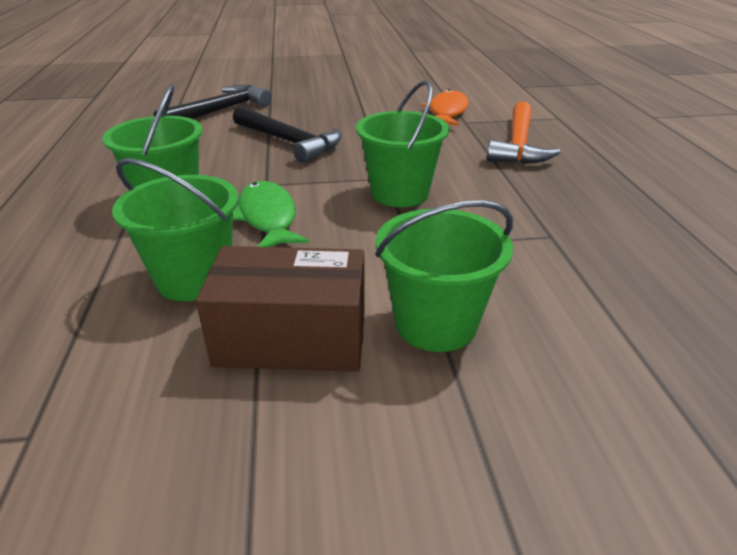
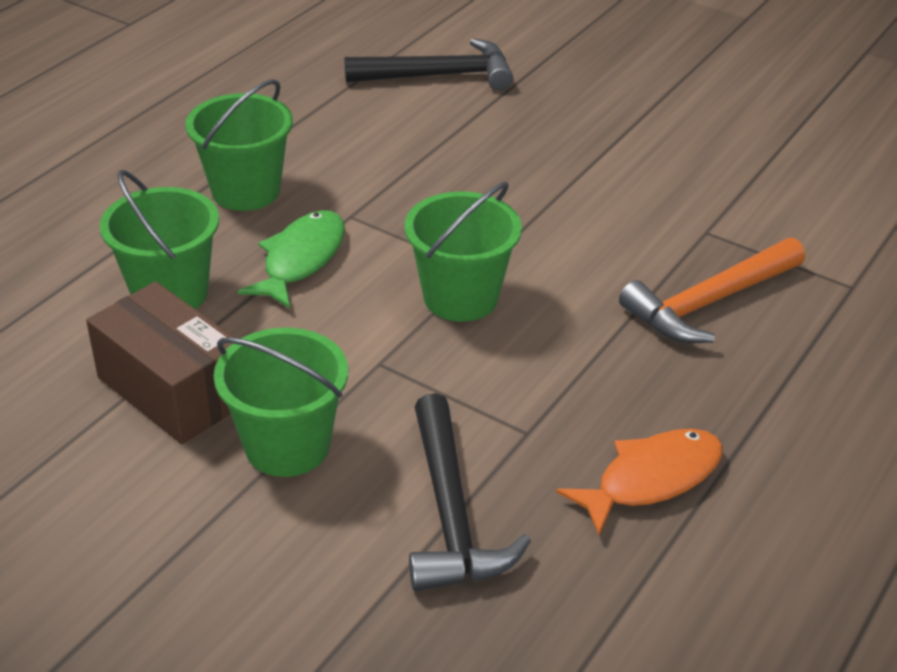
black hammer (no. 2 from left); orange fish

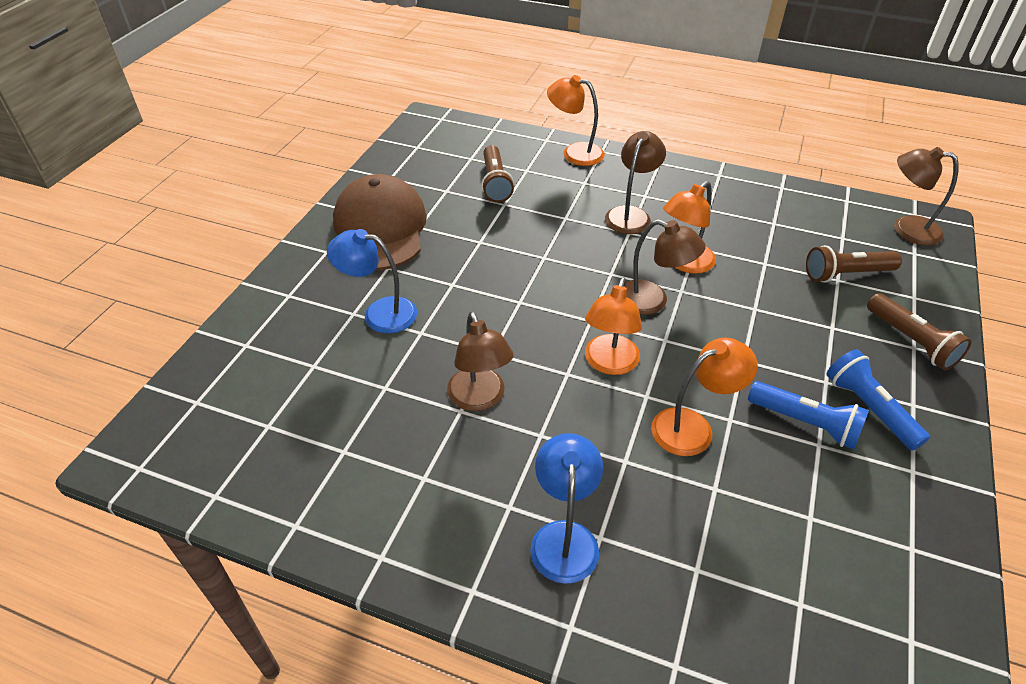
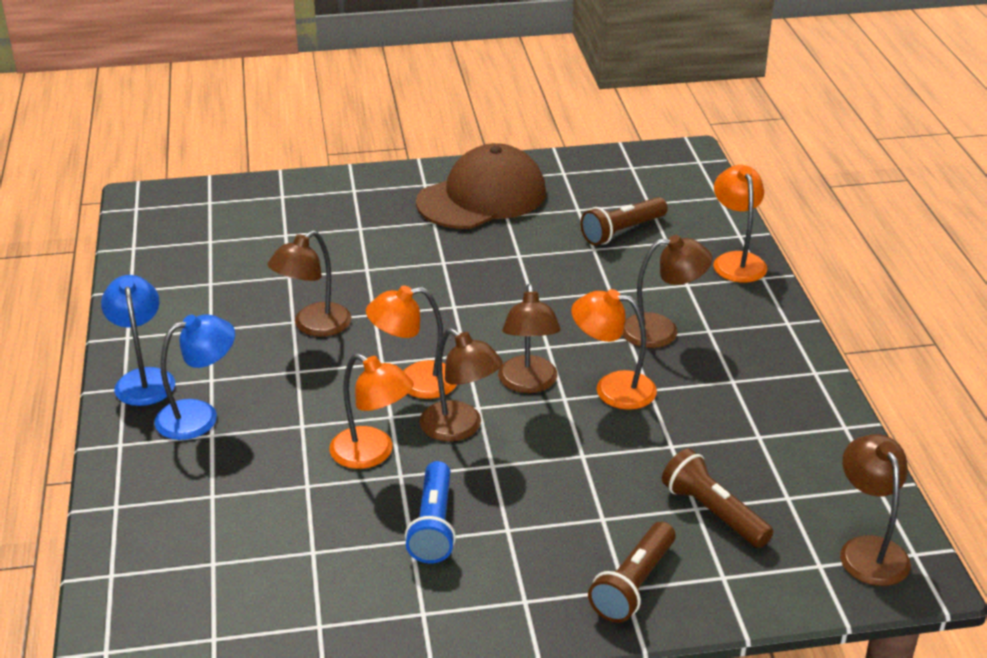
blue lamp (no. 1 from left); blue flashlight (no. 2 from left in the first image); brown lamp (no. 2 from left)

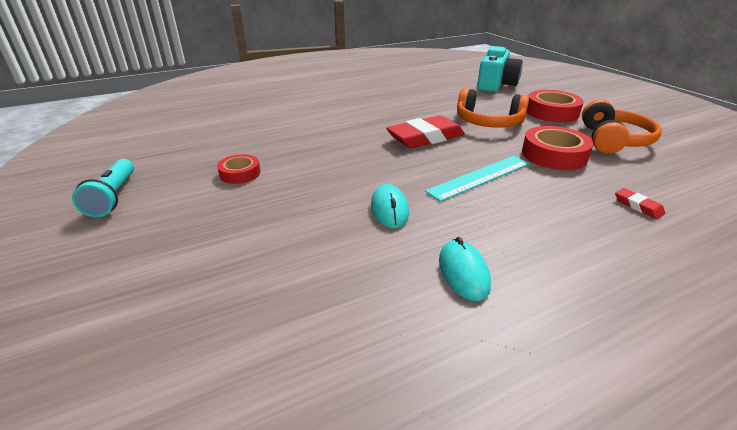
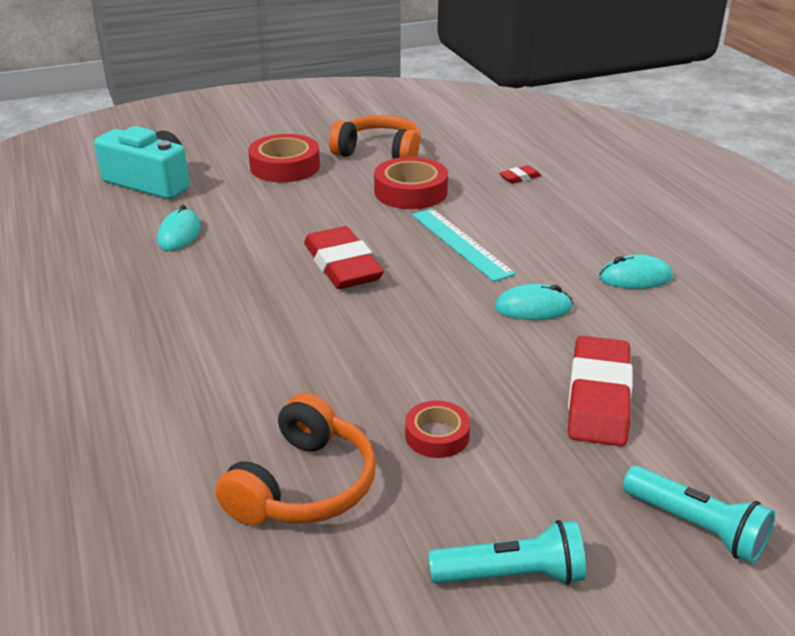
orange headphones (no. 1 from left); turquoise mouse (no. 1 from left); red eraser (no. 3 from left); turquoise flashlight (no. 2 from left)

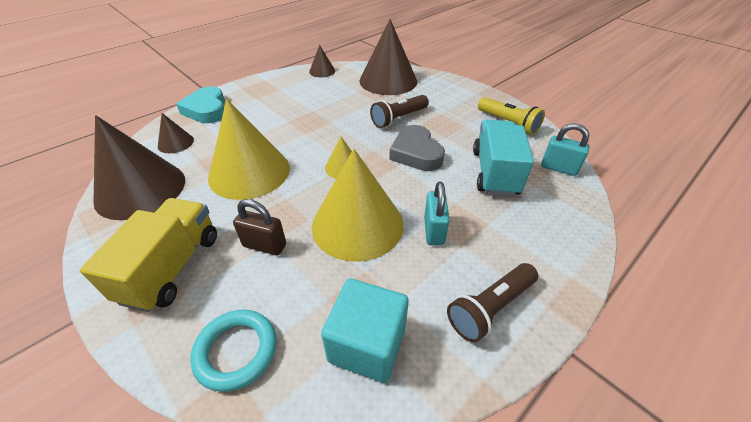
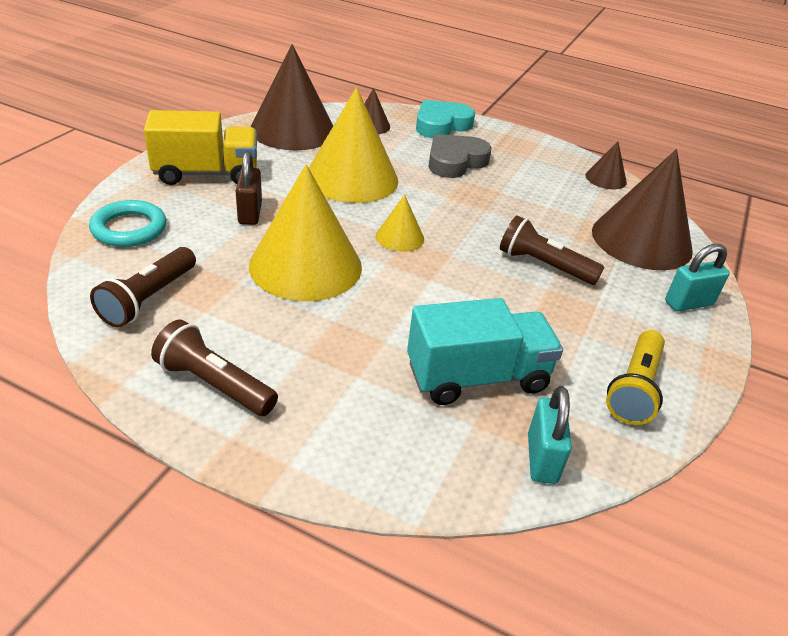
brown flashlight (no. 1 from left); grey heart; turquoise padlock (no. 2 from left)

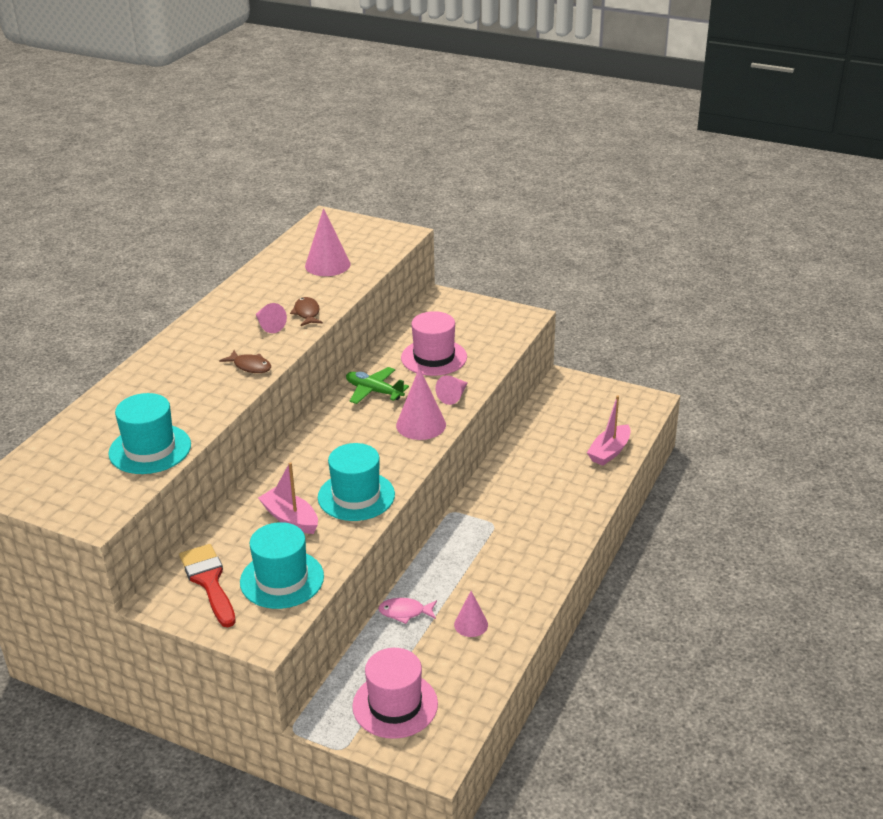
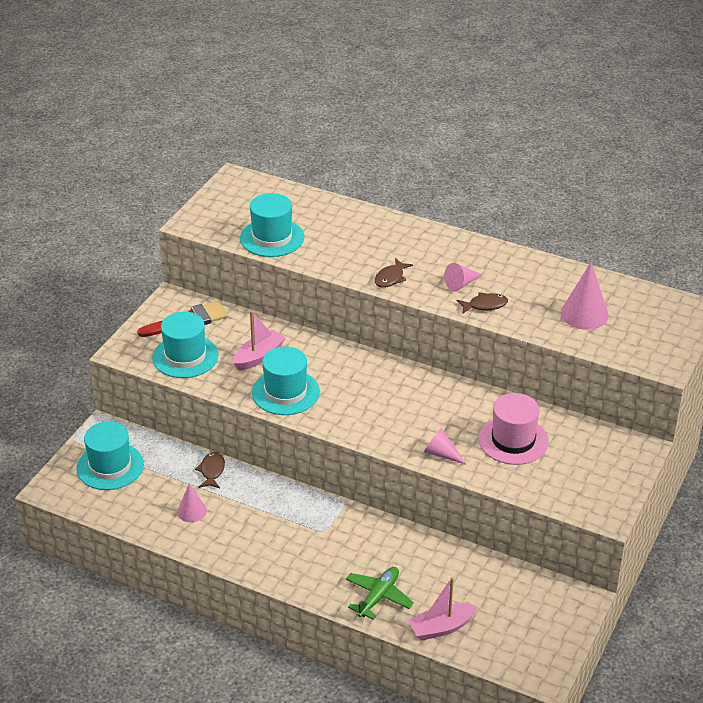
green plane; turquoise hat (no. 1 from left); brown fish (no. 1 from left); pink cone (no. 3 from left in the first image); pink boat (no. 2 from left)

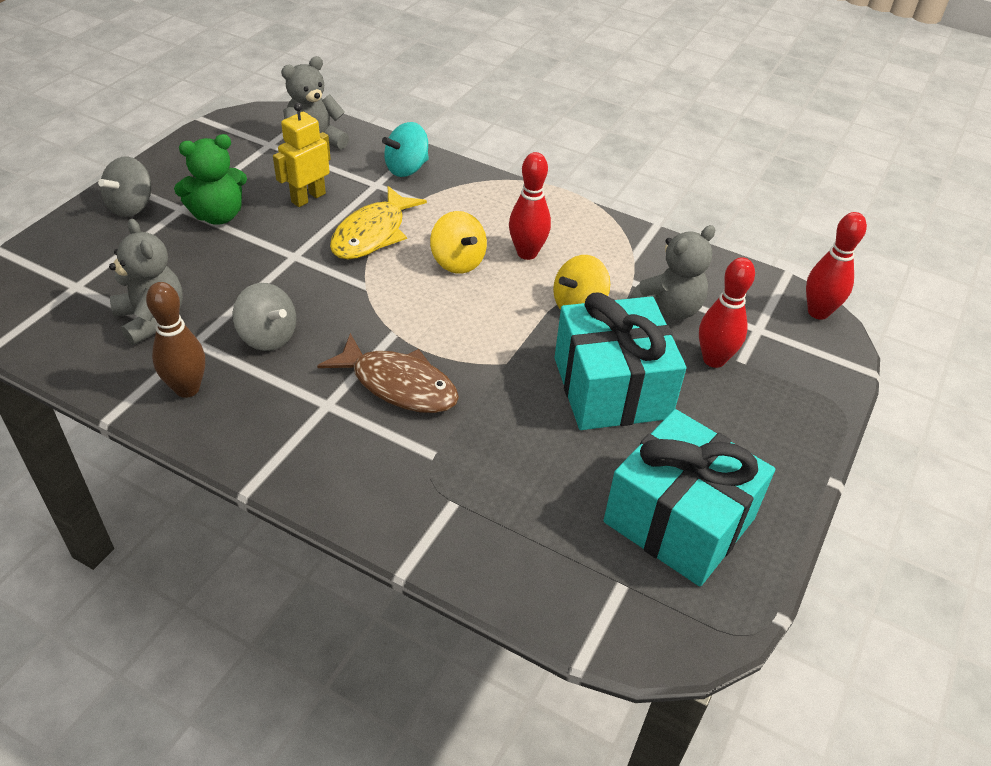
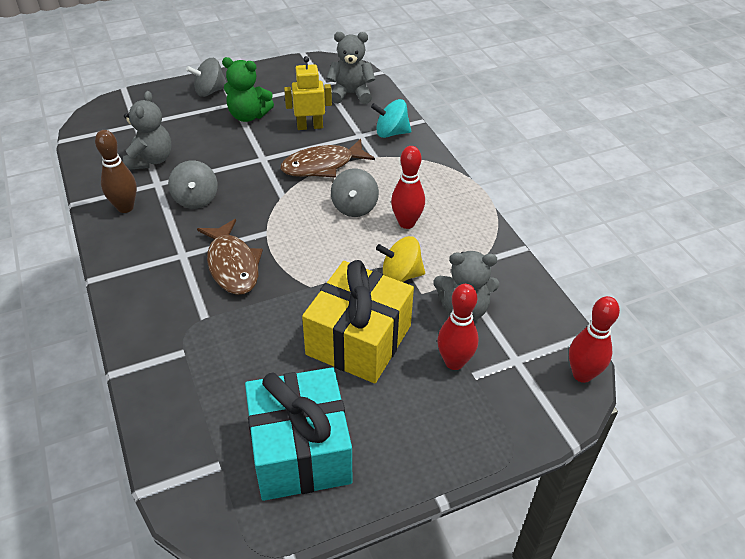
brown fish (no. 2 from left); grey spinning top (no. 3 from left); yellow gift

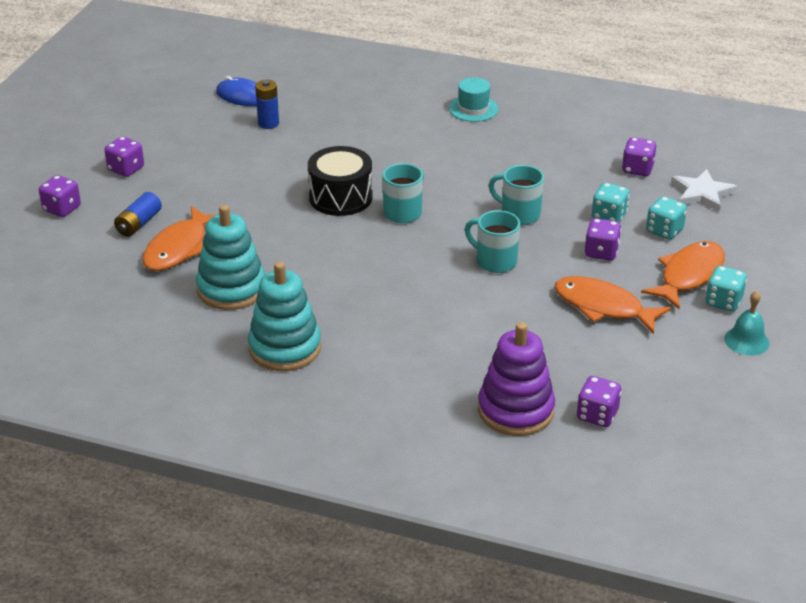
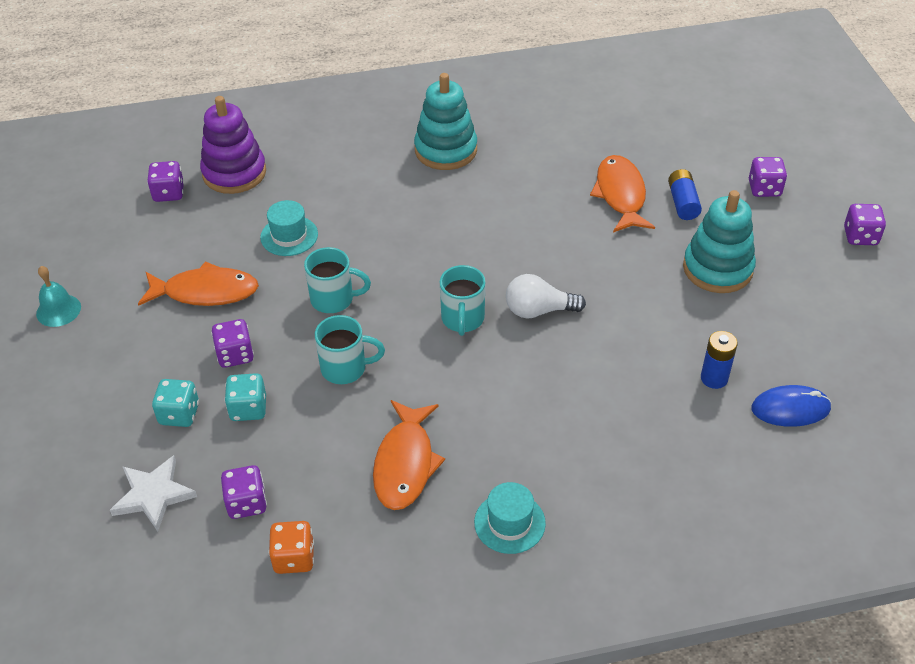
purple dice (no. 5 from left); turquoise stacking toy (no. 2 from left); white light bulb; orange fish (no. 2 from left); turquoise dice (no. 3 from left in the first image); turquoise hat (no. 1 from left); orange dice

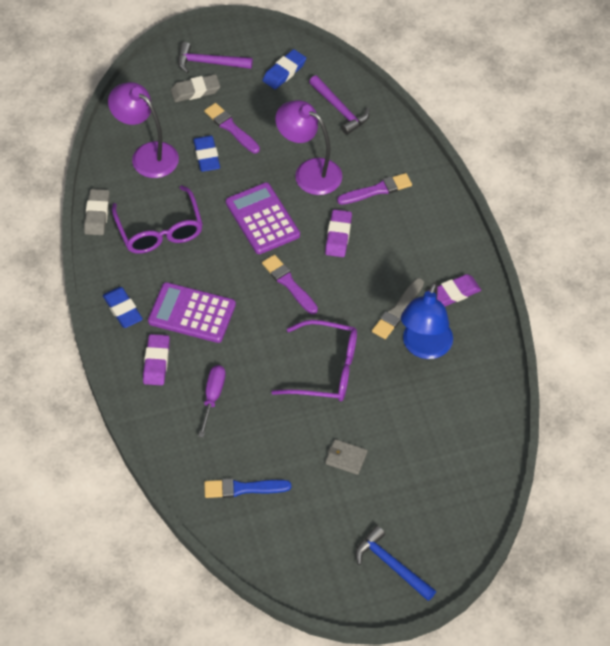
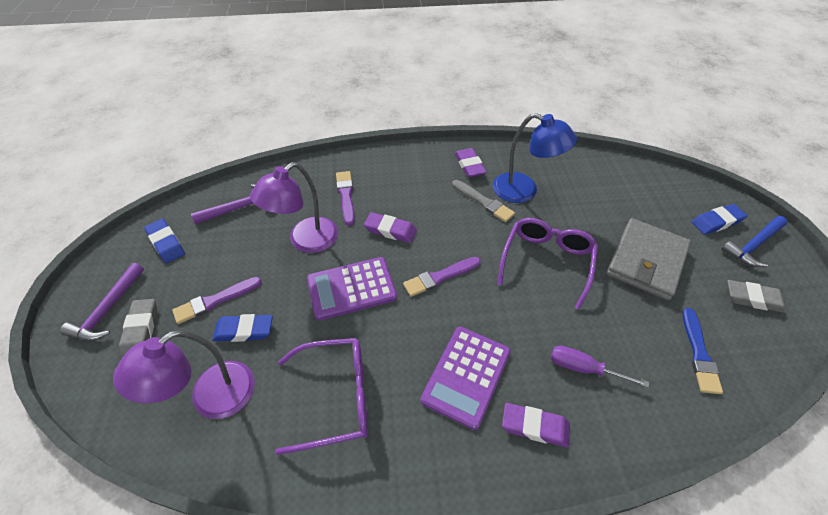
grey eraser (no. 2 from left); blue eraser (no. 3 from left); grey wallet

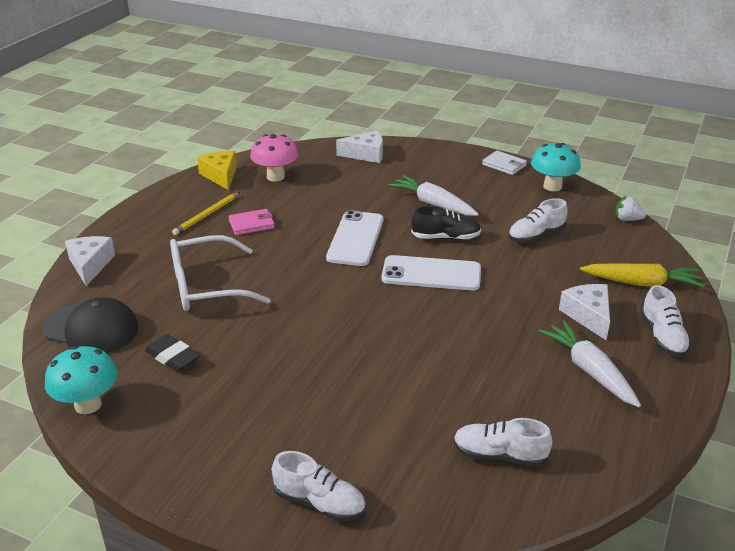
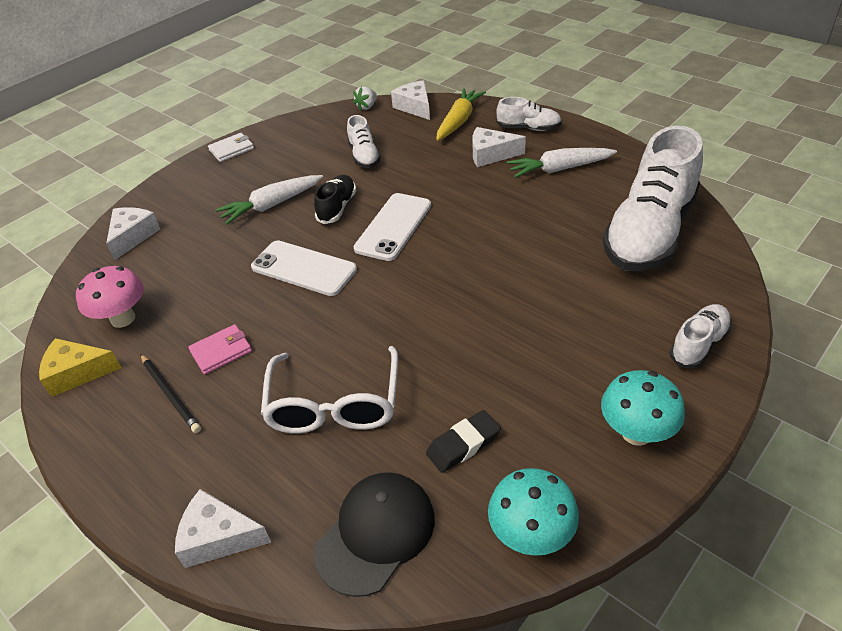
black pencil; pink wallet; white shoe (no. 3 from left); turquoise mushroom (no. 2 from left); white cheese (no. 3 from left)

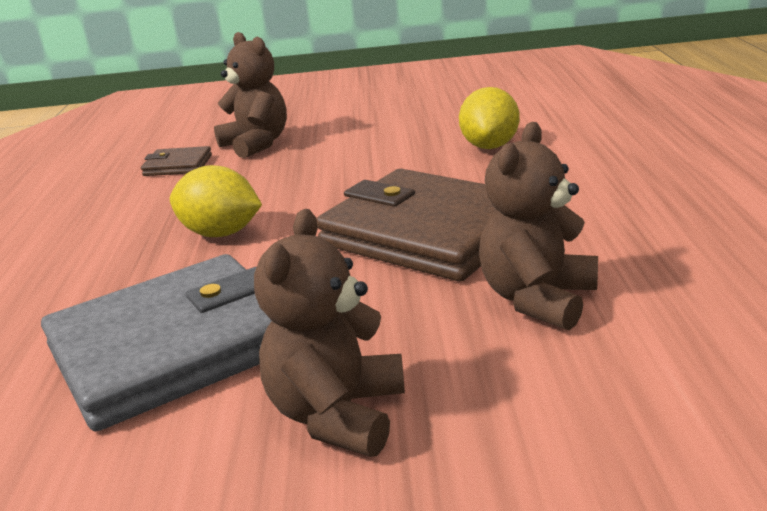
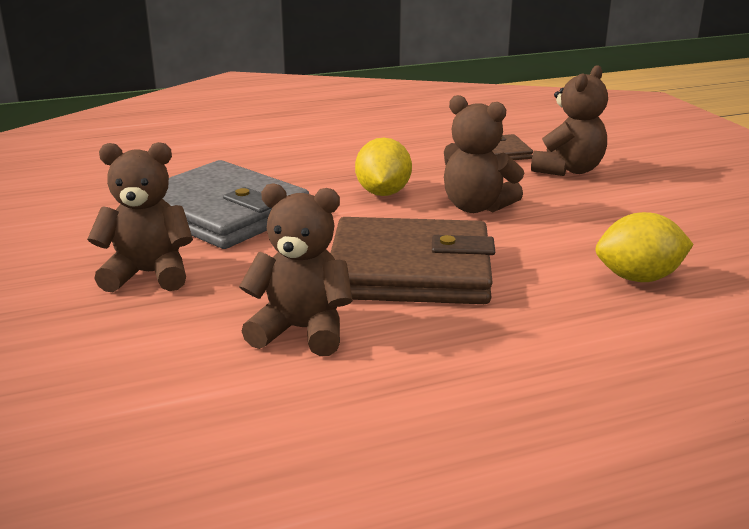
brown wallet (no. 1 from left); brown teddy bear (no. 3 from left)

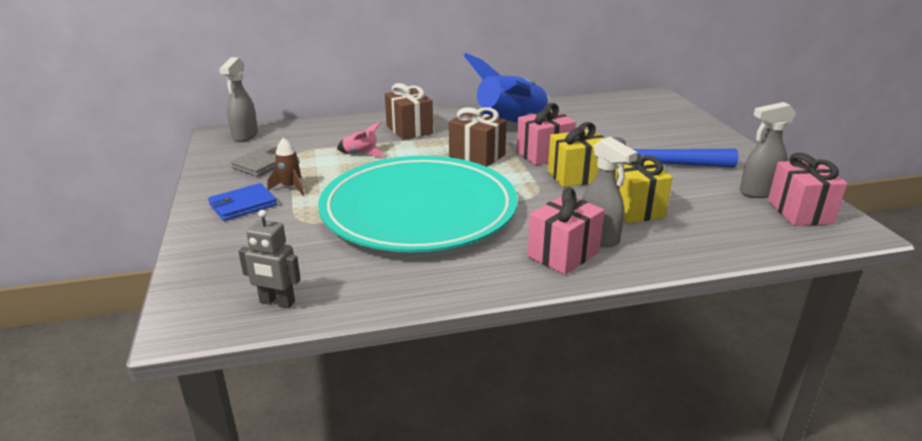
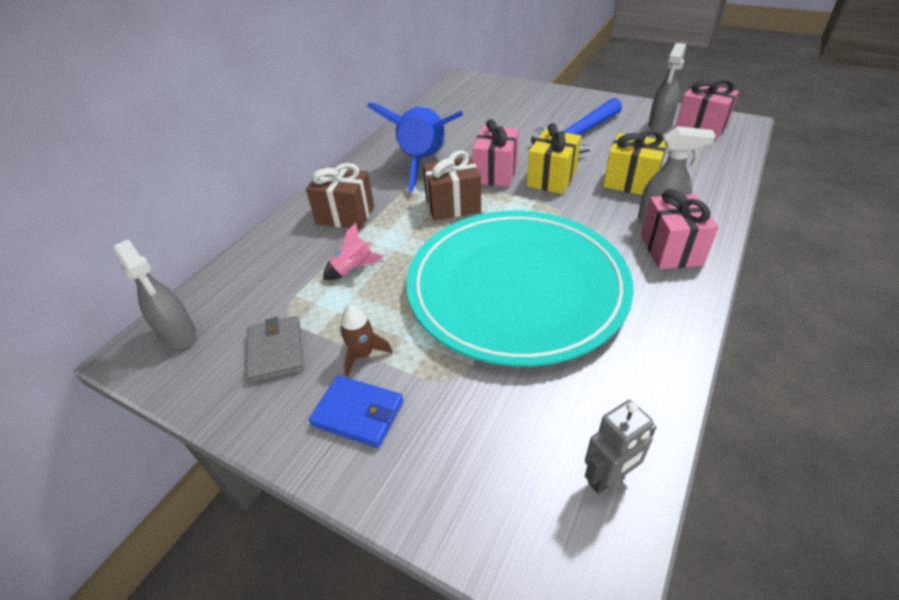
blue wallet

